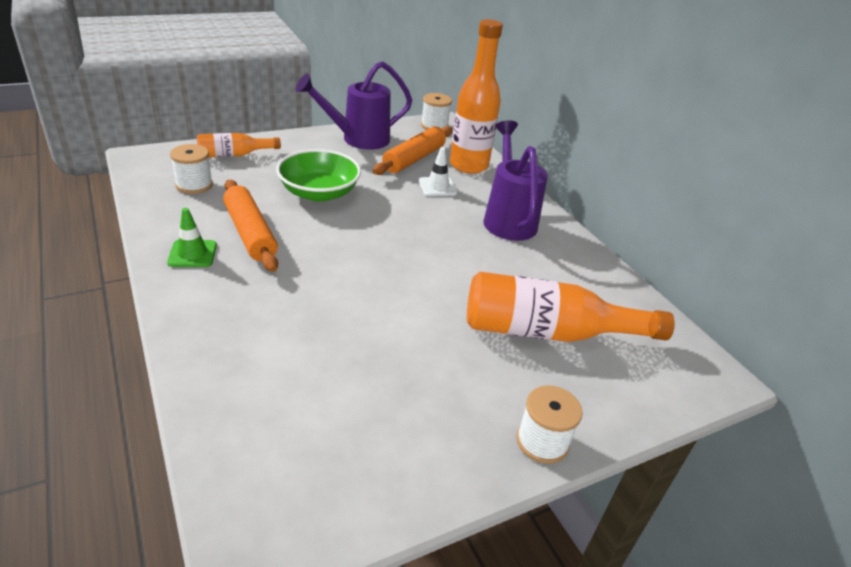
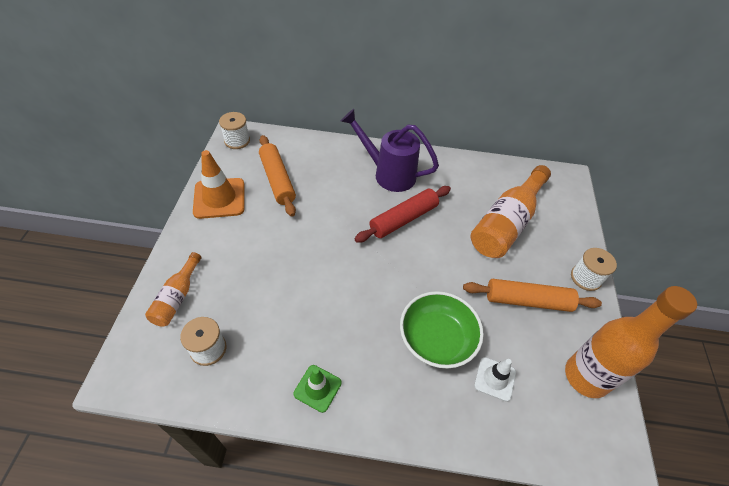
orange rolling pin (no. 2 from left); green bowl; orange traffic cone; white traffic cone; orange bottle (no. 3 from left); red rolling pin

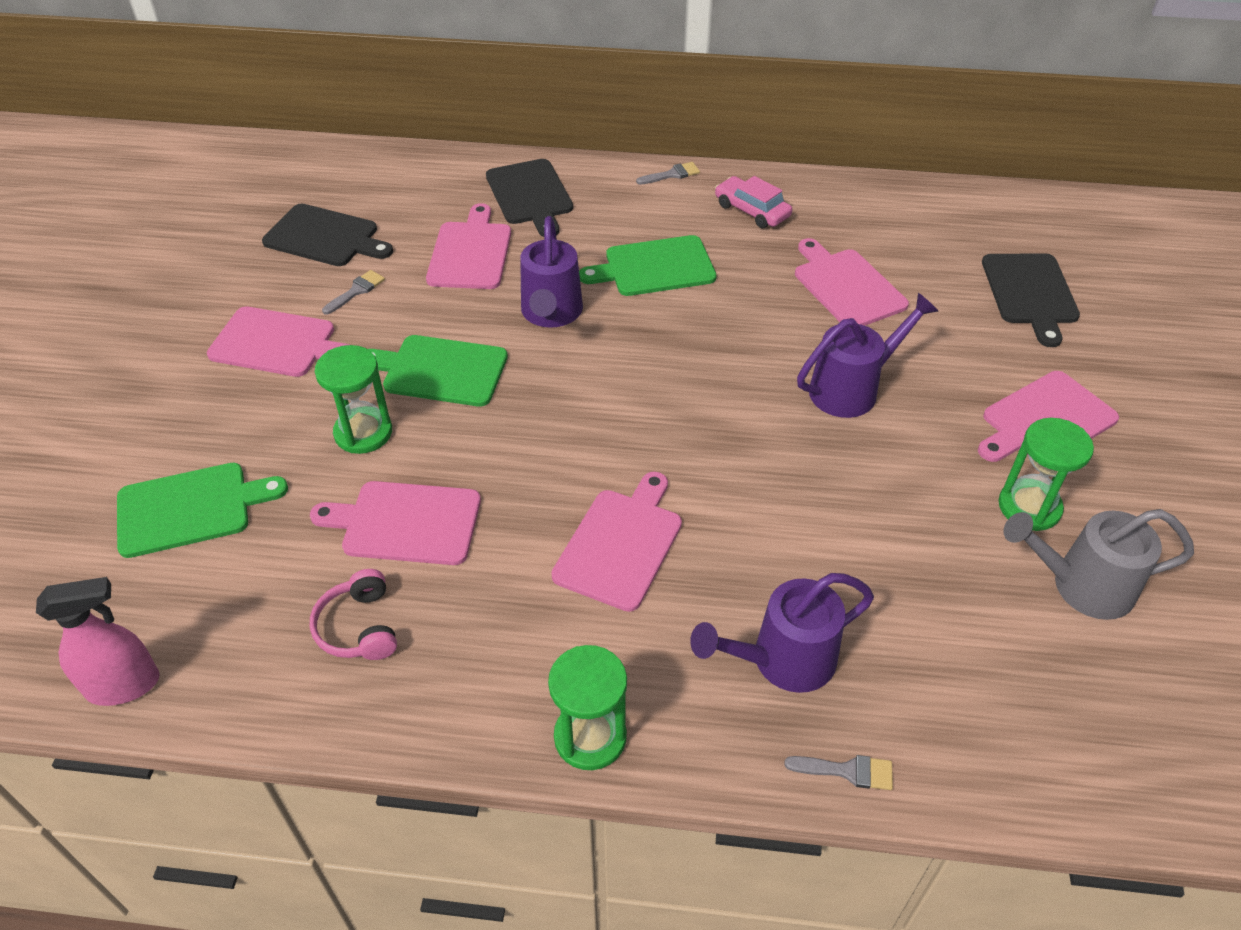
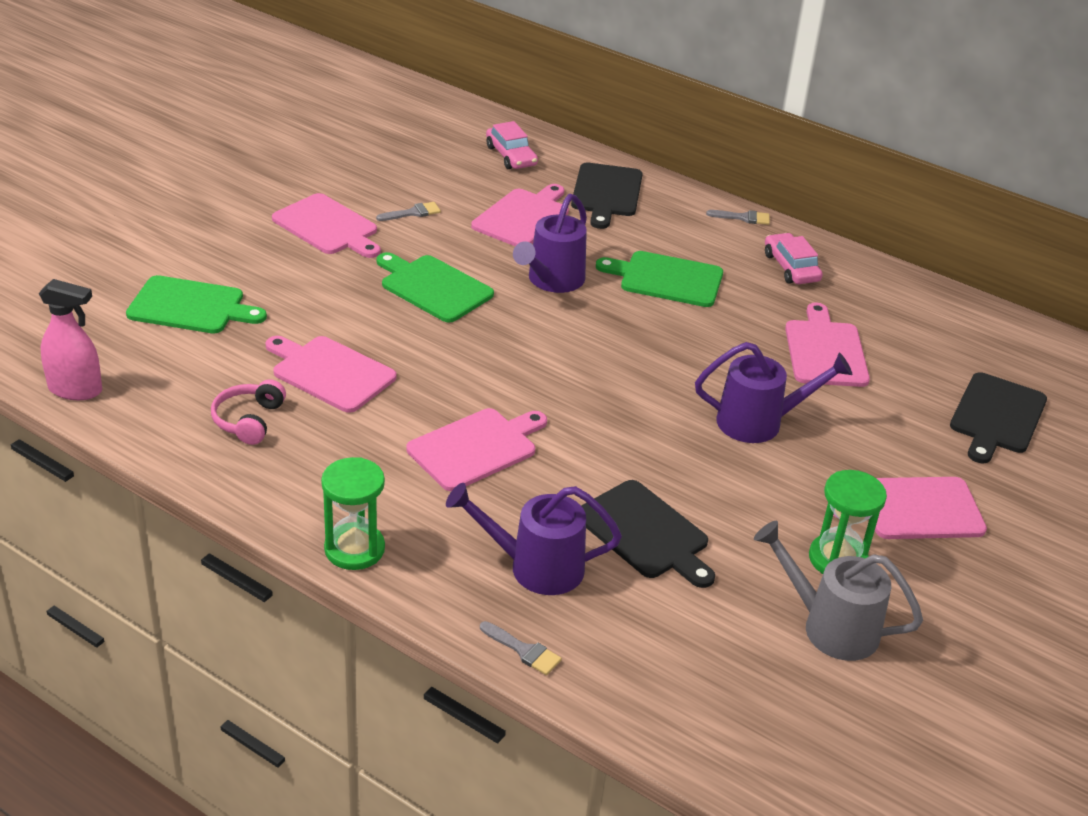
black cutting board (no. 2 from left); green hourglass (no. 1 from left in the first image); pink car (no. 1 from left)

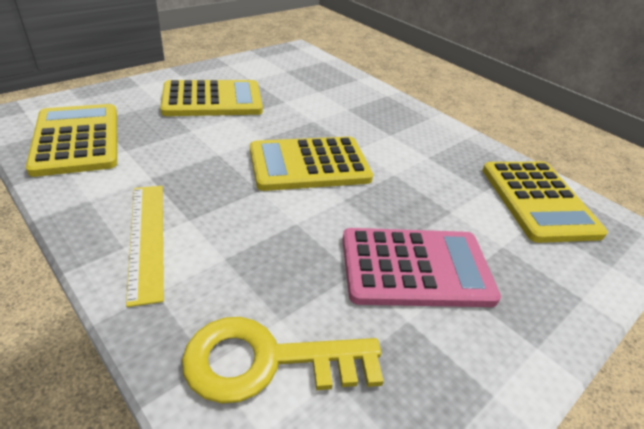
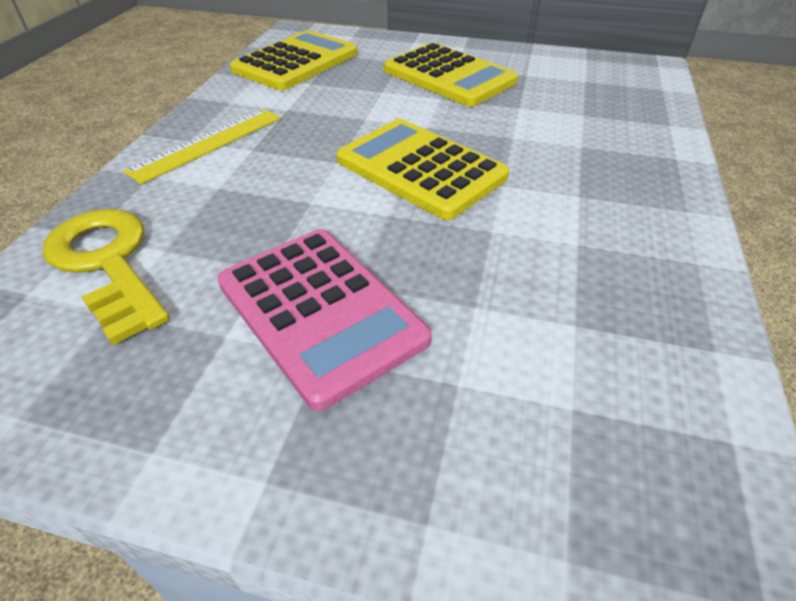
yellow calculator (no. 4 from left in the first image)

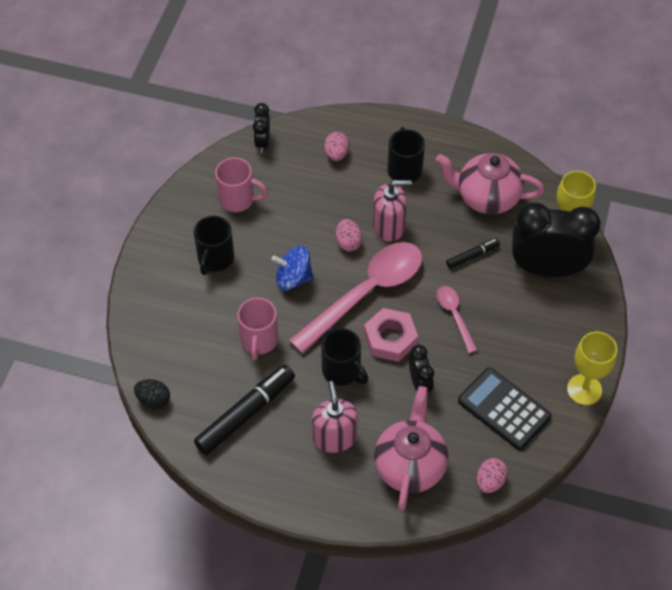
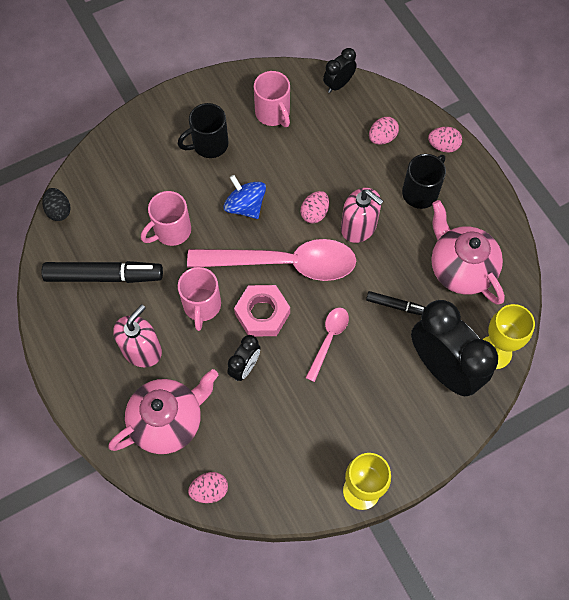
pink mug (no. 2 from left); black calculator; pink egg (no. 4 from left)

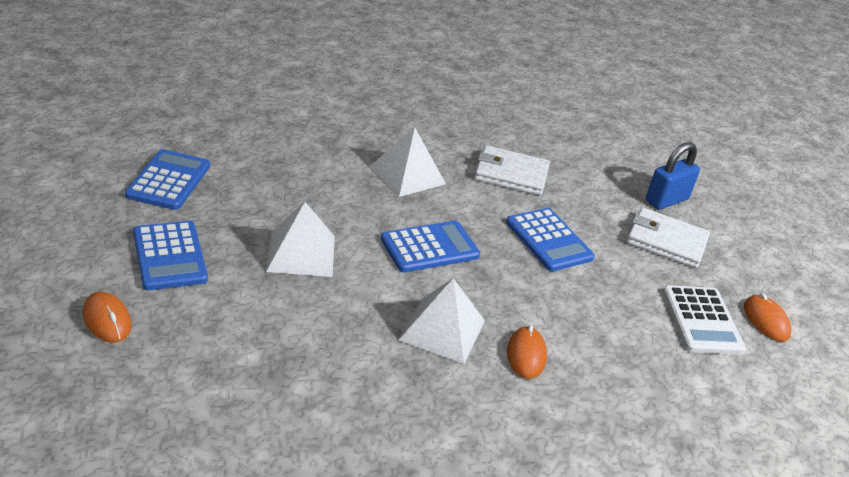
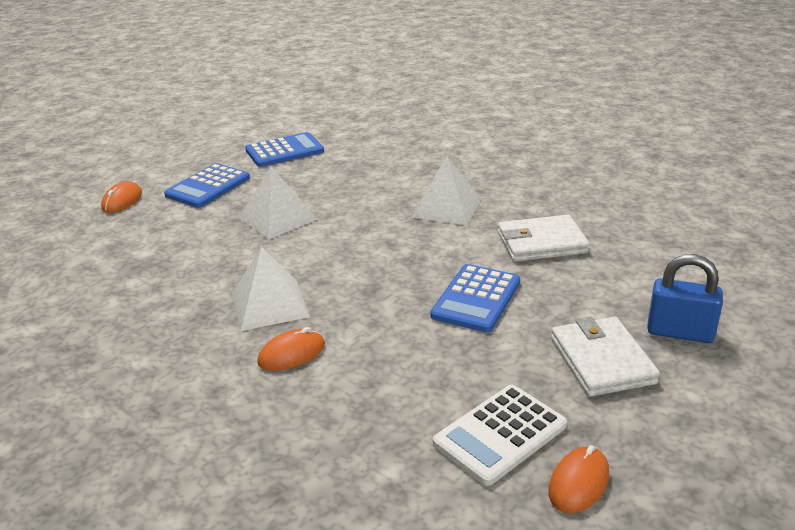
blue calculator (no. 3 from left in the first image); white wallet (no. 1 from left)

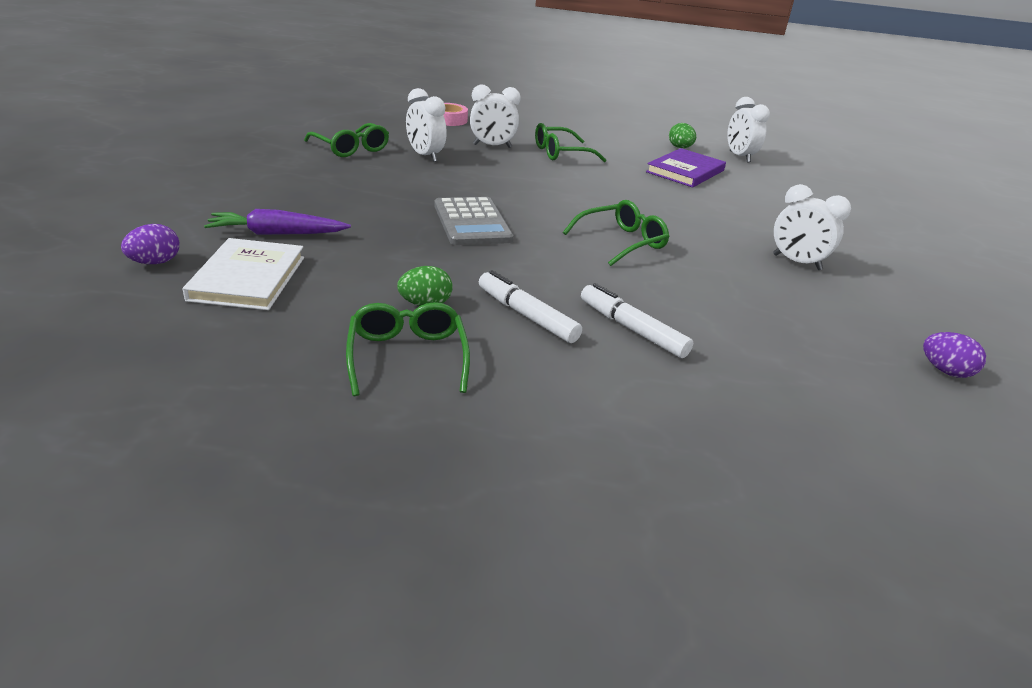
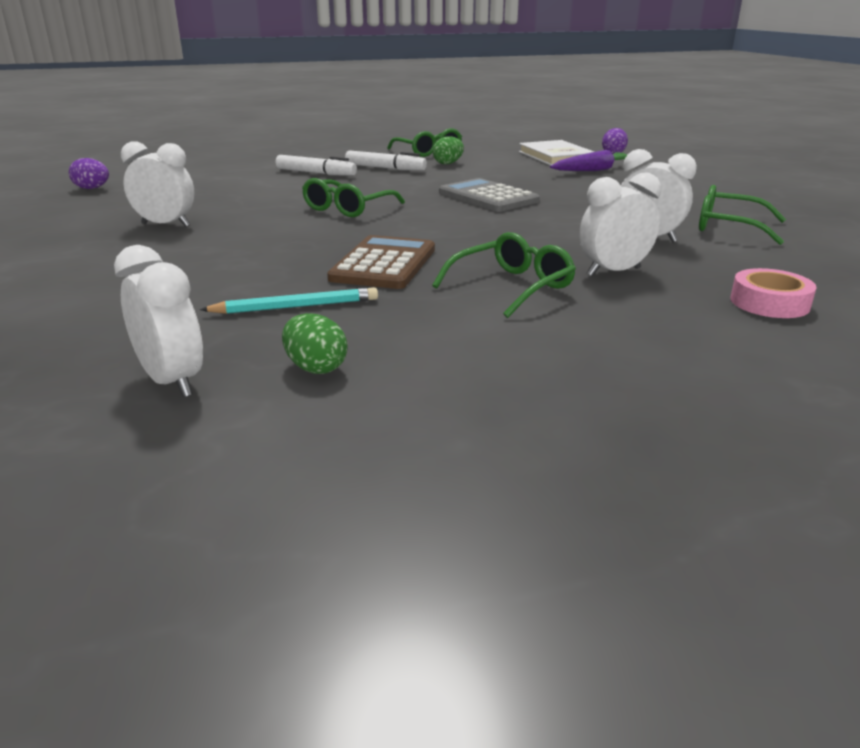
turquoise pencil; brown calculator

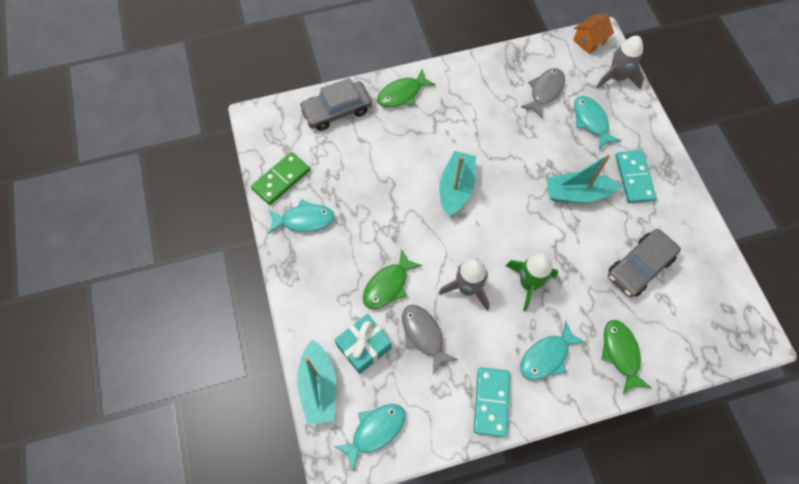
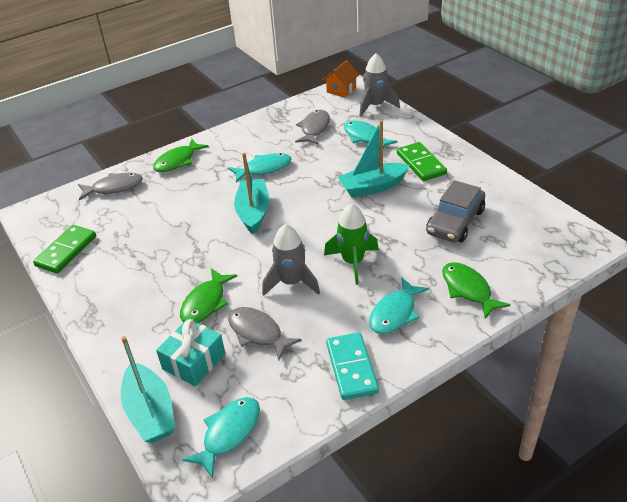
turquoise fish (no. 2 from left); grey fish (no. 1 from left); green domino (no. 2 from left)

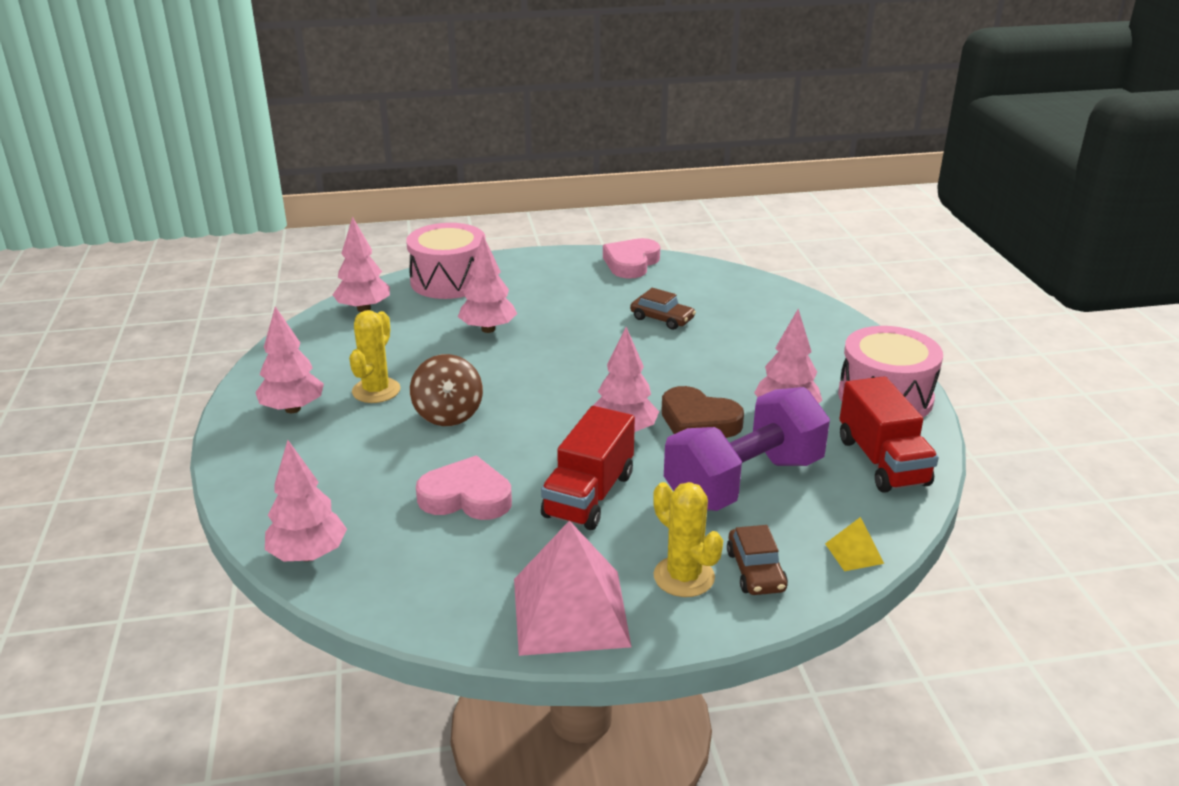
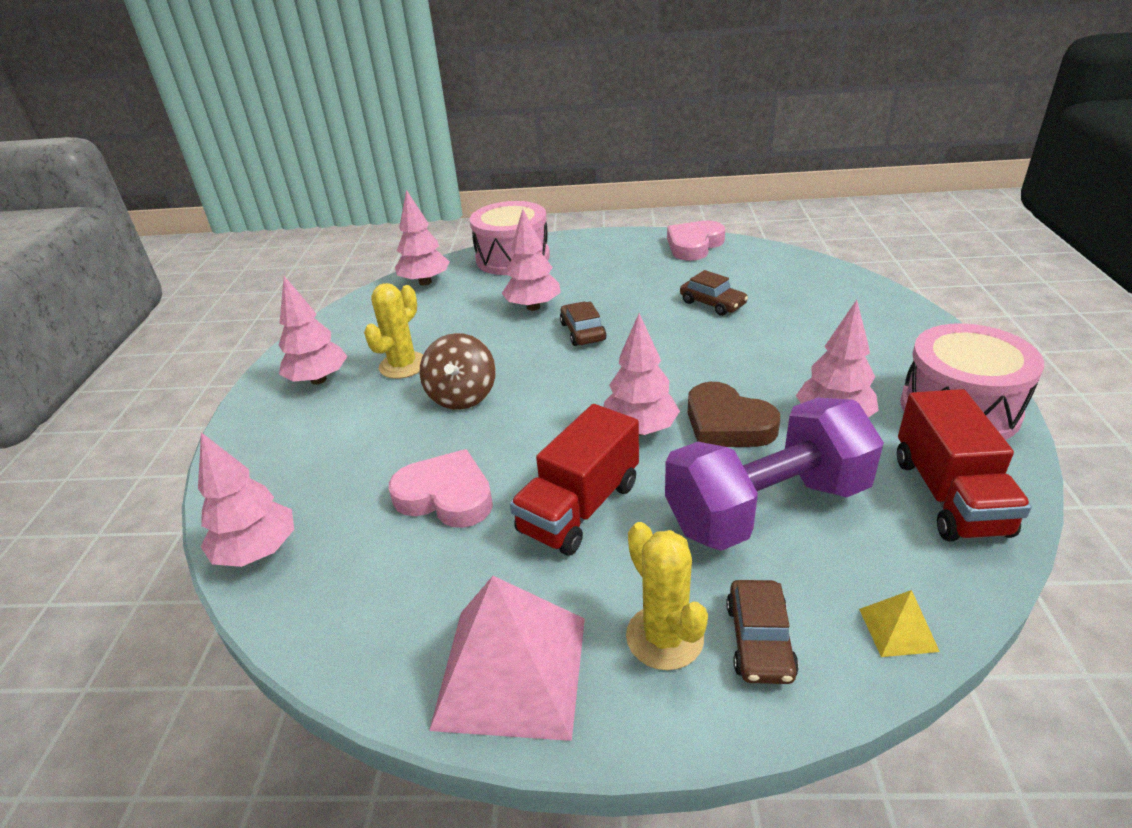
brown car (no. 1 from left)

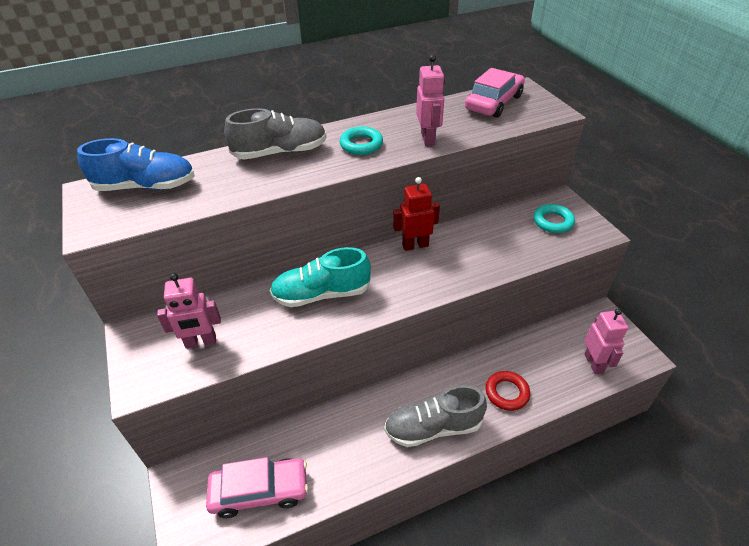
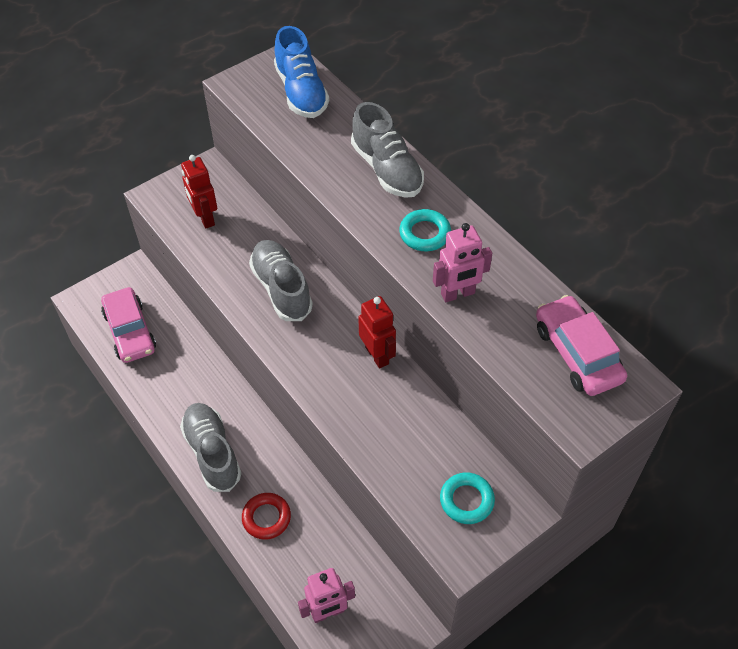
red robot (no. 1 from left); grey shoe (no. 2 from left); pink car (no. 2 from left)

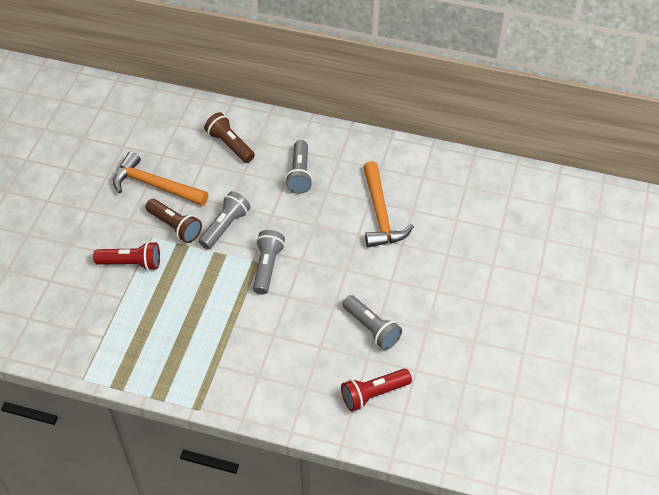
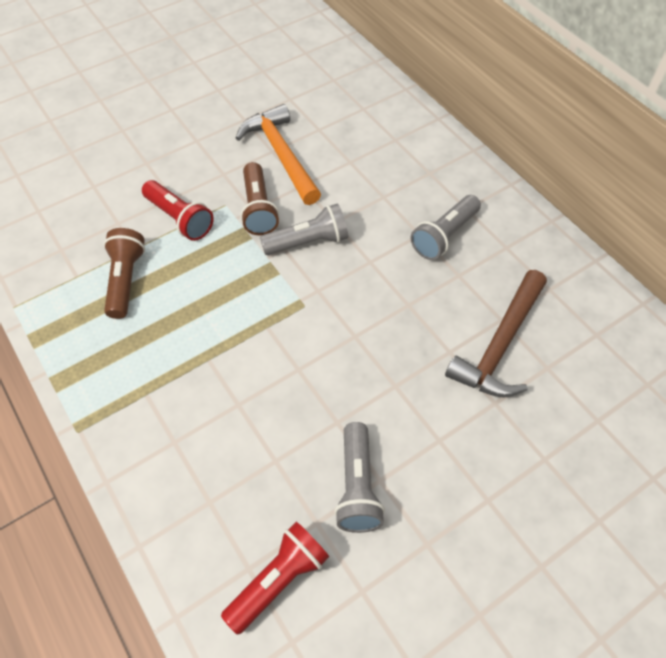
brown flashlight (no. 1 from left); grey flashlight (no. 2 from left in the first image); red flashlight (no. 2 from left); brown hammer

